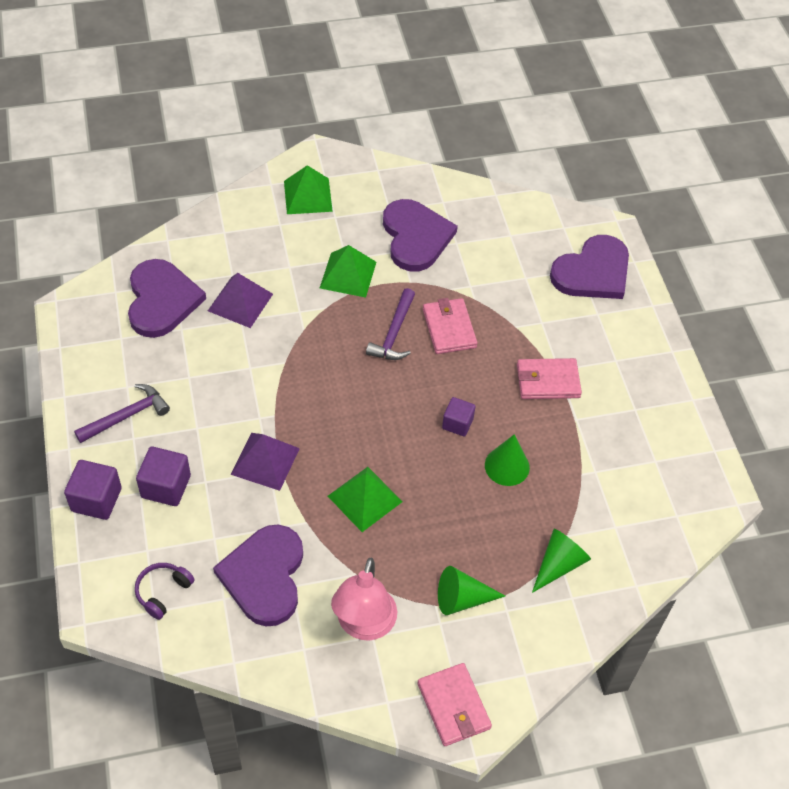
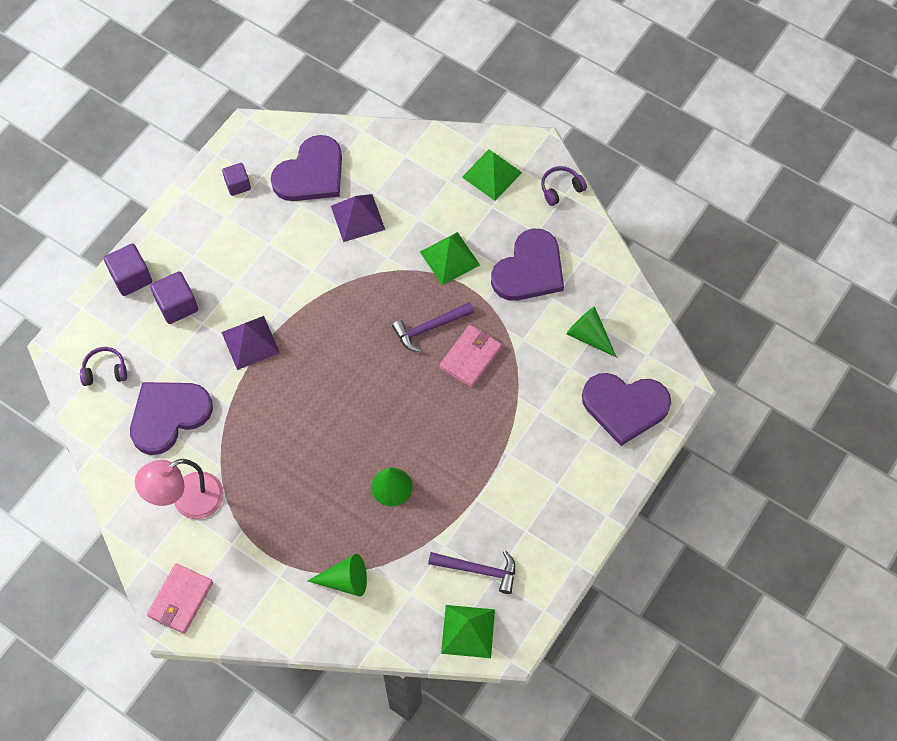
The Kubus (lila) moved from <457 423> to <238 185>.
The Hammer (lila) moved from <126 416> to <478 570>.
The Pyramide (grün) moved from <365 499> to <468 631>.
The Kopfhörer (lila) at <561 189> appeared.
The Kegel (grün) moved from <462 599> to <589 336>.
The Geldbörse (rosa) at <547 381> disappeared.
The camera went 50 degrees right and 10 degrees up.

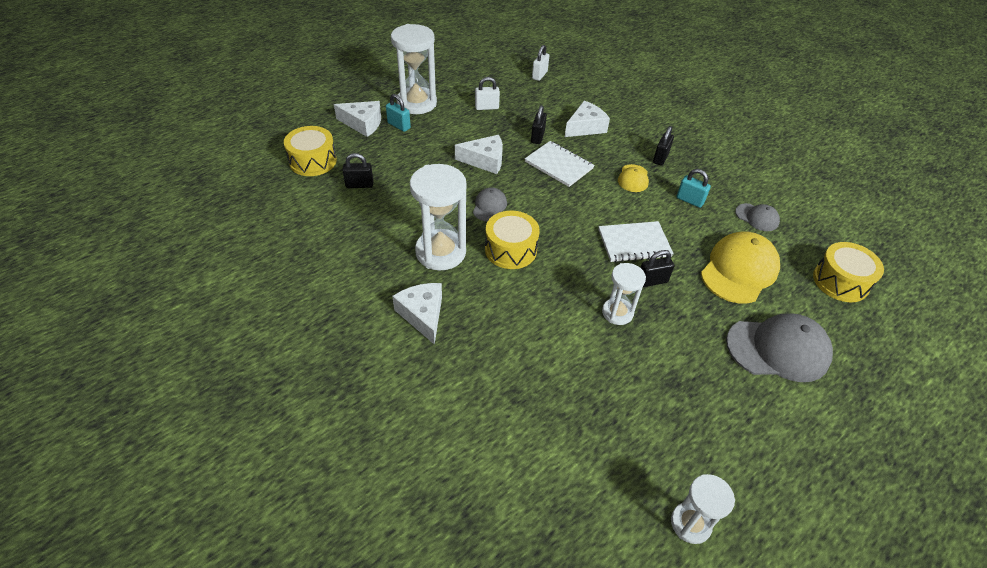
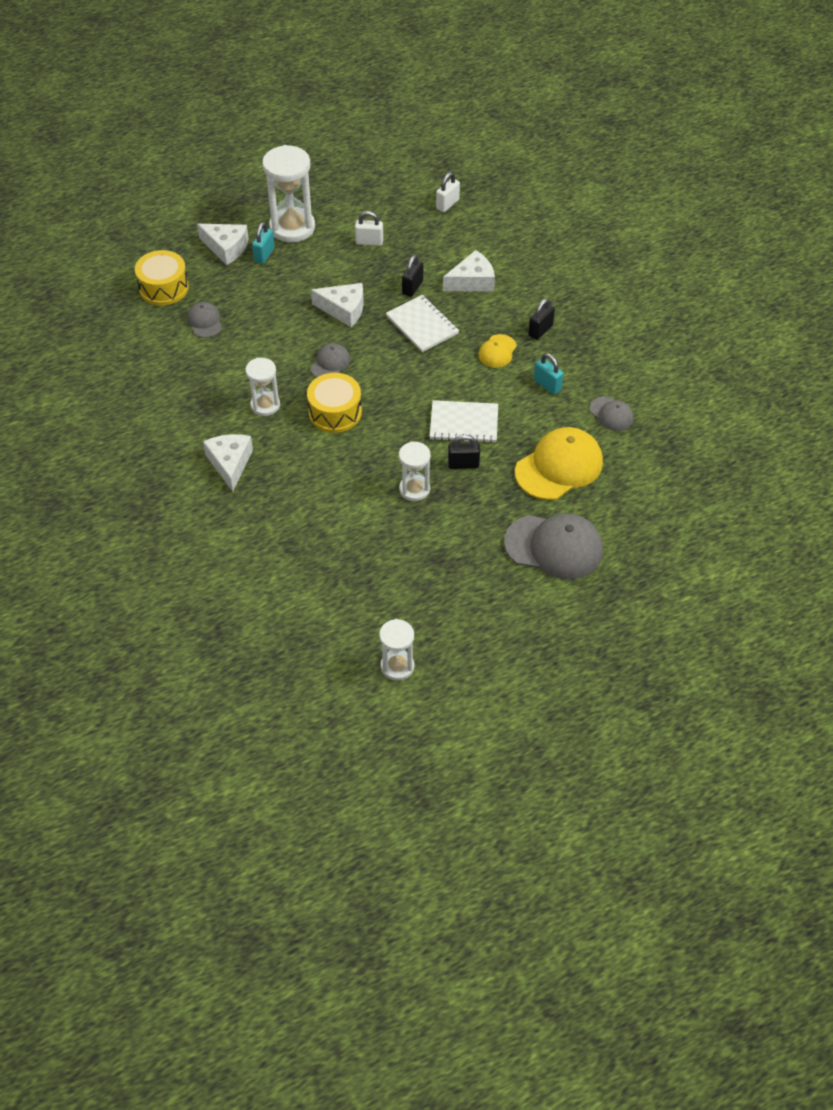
The Vorhängeschloss (schwarz) at <359 185> was replaced by the Kappe (grau) at <205 321>.
The Sanduhr (weiß) at <440 252> changed to 0.58 times the size.
The Vorhängeschloss (türkis) at <399 125> turned 60 degrees clockwise.
The Trommel (gelb) at <840 281> disappeared.
The camera went 15 degrees right and 5 degrees up.

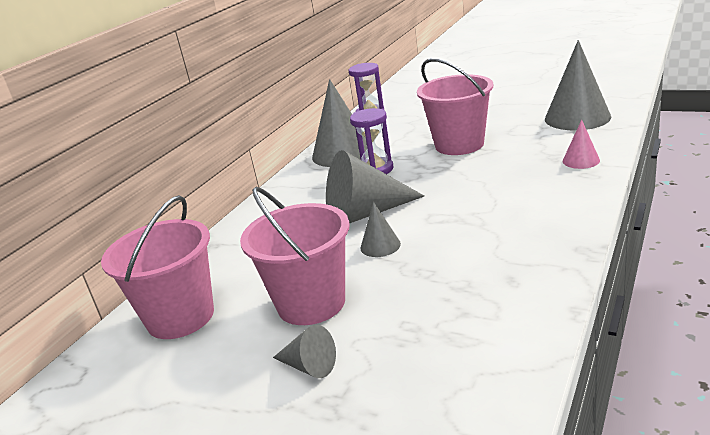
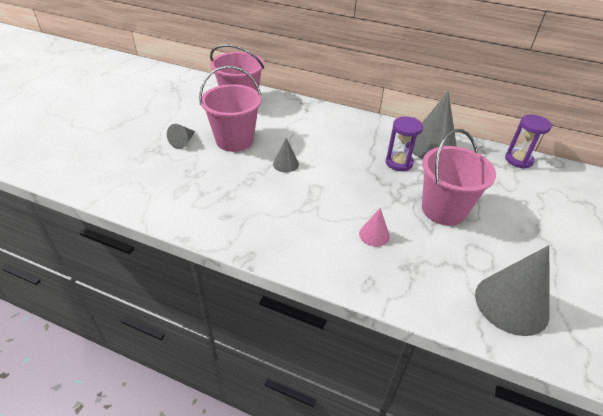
The Kegel (rosa) moved from <581 160> to <374 235>.
The Kegel (grau) at <365 213> disappeared.
The camera went 80 degrees right and 15 degrees up.

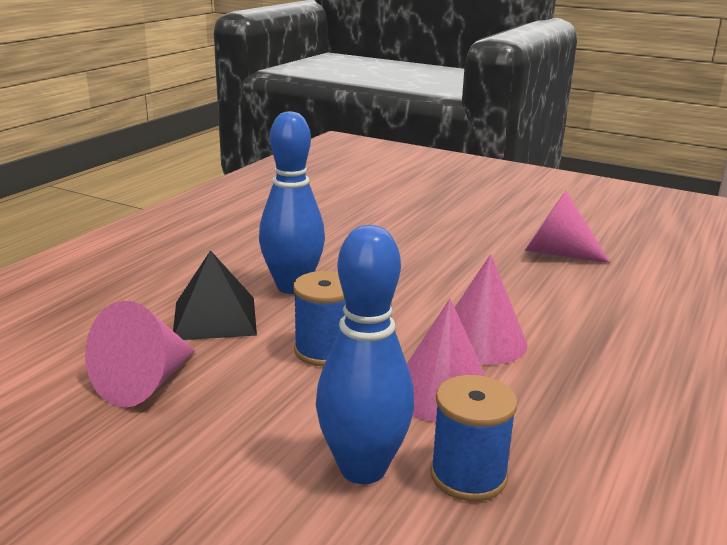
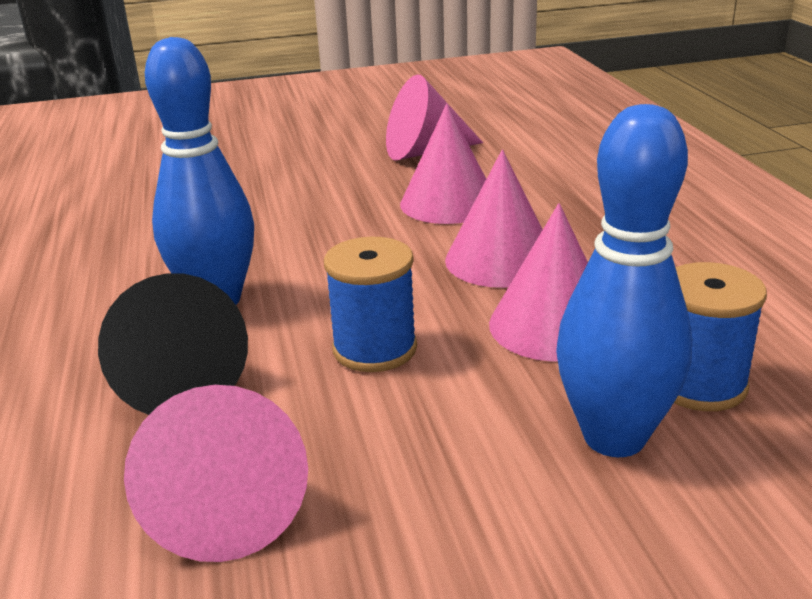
The Pyramide (schwarz) at <215 318> was replaced by the Kegel (schwarz) at <181 382>.
The Kegel (rosa) at <448 202> appeared.
The camera went 40 degrees left and 5 degrees up.

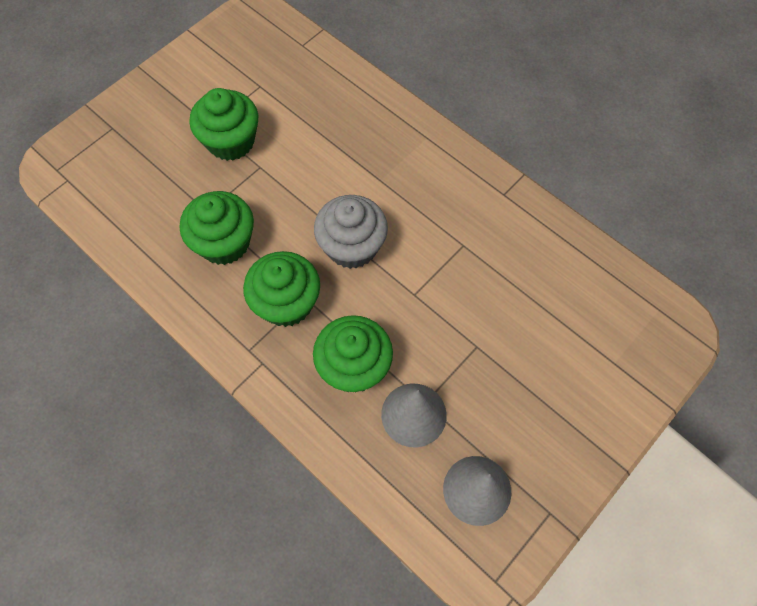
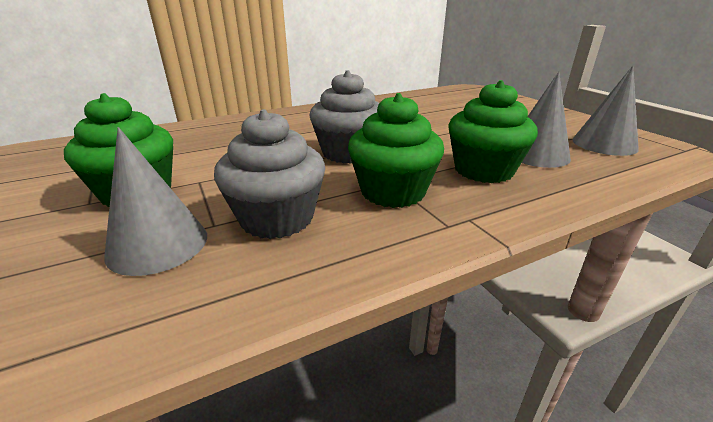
The Kegel (grau) at <158 244> appeared.
The Muffin (grün) at <224 243> became the Muffin (grau) at <277 218>.
The camera went 70 degrees left and 35 degrees down.

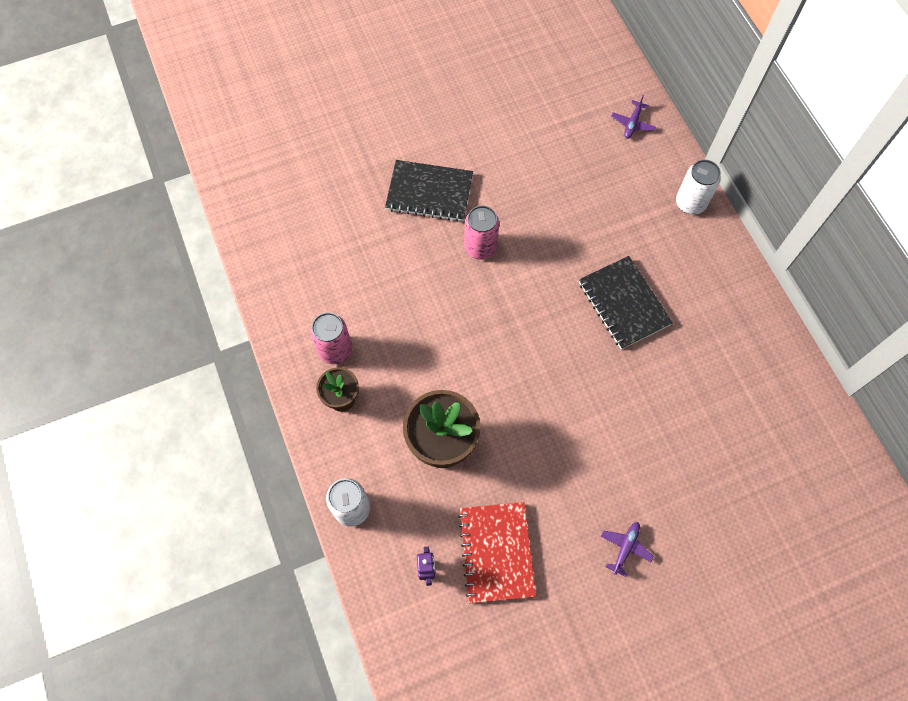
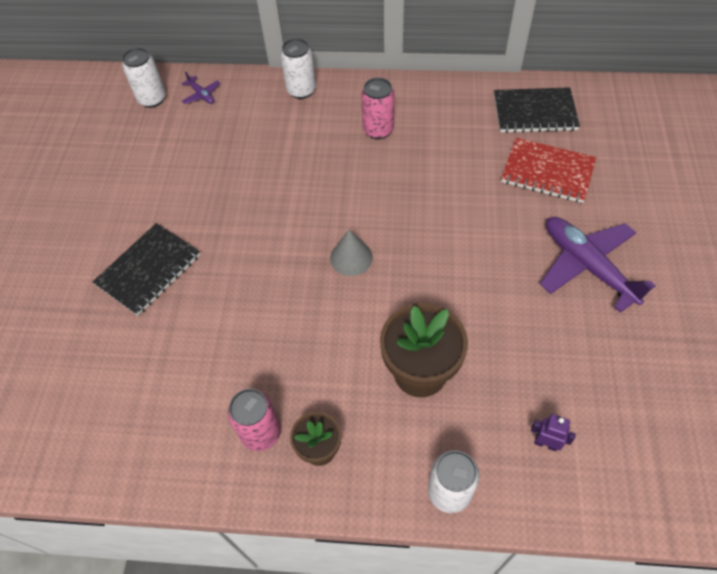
The Dose (weiß) at <152 99> appeared.
The Kegel (grau) at <351 257> appeared.
The Dose (rosa) moved from <480 247> to <378 130>.
The Notizbuch (schwarz) moved from <624 303> to <534 112>.
The Notizbuch (rot) moved from <496 552> to <547 172>.
The Flugzeug (lila) at <625 547> changed to 2.24 times the size.
The camera went 60 degrees left and 10 degrees down.

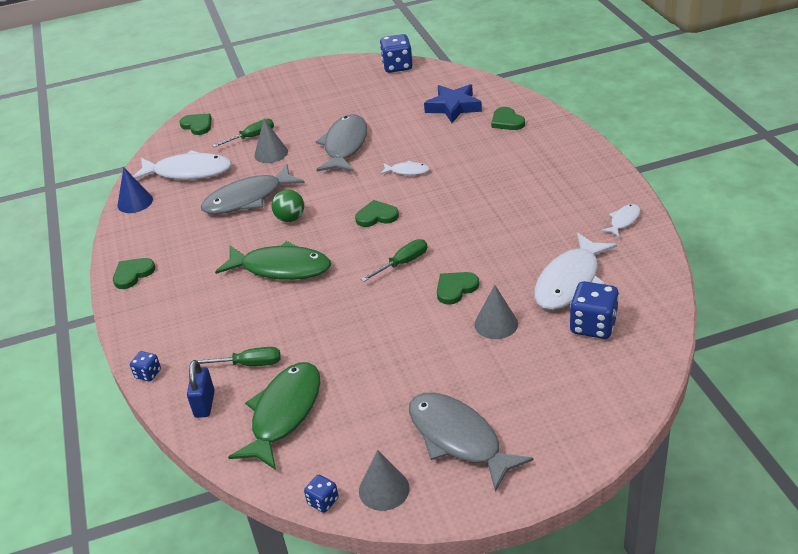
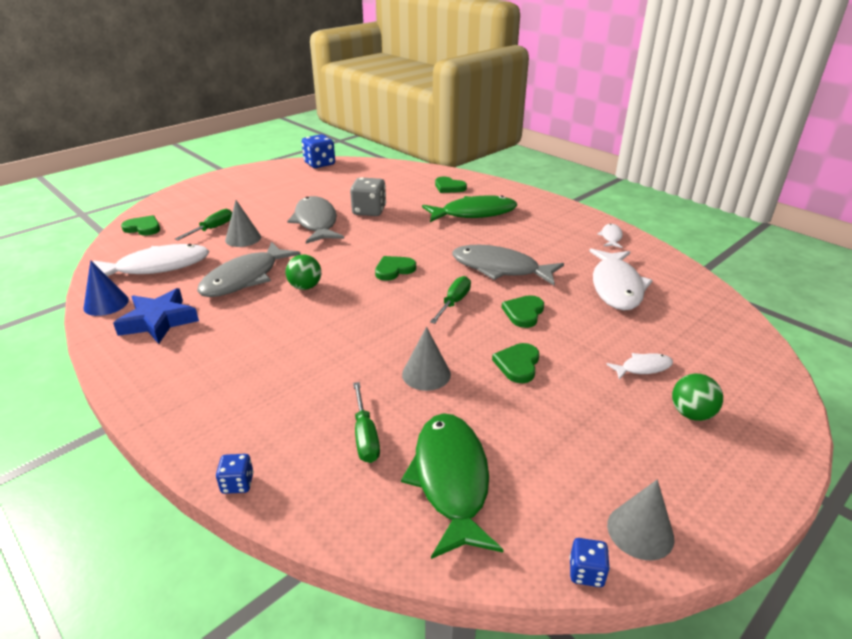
The Stern (blau) moved from <453 107> to <159 321>.
The Spielwürfel (grau) at <369 211> appeared.
The Schraubenzieher (grün) at <249 364> turned 105 degrees clockwise.
The Kegel (grau) moved from <496 324> to <426 374>.
The Fisch (grün) moved from <281 268> to <474 213>.
The Fisch (grau) moved from <458 439> to <500 269>.
The Herz (grün) moved from <133 274> to <518 364>.
The Fisch (weiß) moved from <407 171> to <643 368>.
The Ball (grün) at <691 414> appeared.
The Vorhängeschloss (blau) at <205 404> disappeared.
The Spielwürfel (blau) at <593 325> disappeared.
The camera went 30 degrees left and 5 degrees down.

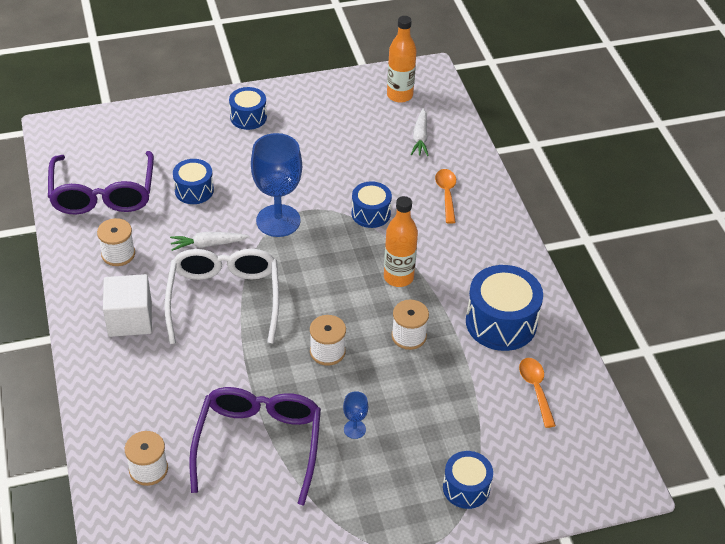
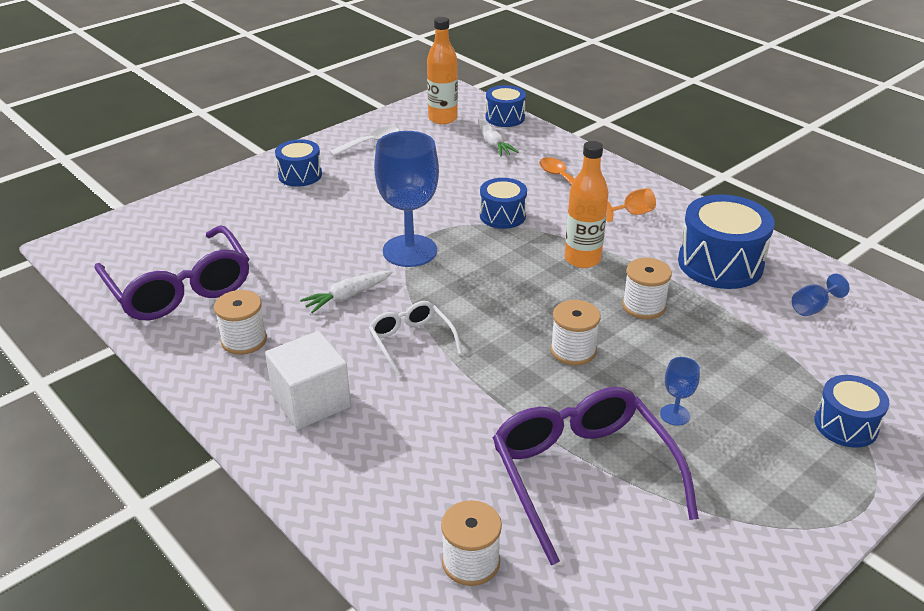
The Löffel (weiß) at <370 143> appeared.
The Brille (weiß) at <224 300> changed to 0.54 times the size.
The Trommel (blau) moved from <194 190> to <505 117>.
The Kelch (orange) at <632 213> appeared.
The Löffel (orange) at <536 389> was replaced by the Kelch (blau) at <812 308>.
The camera went 25 degrees left and 10 degrees down.

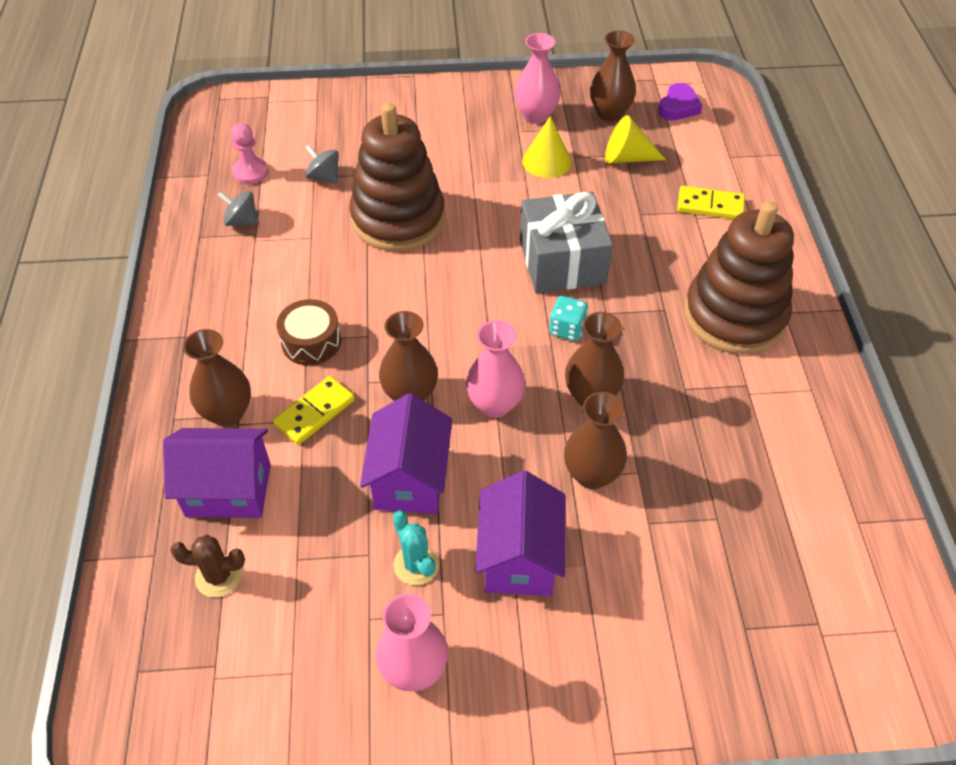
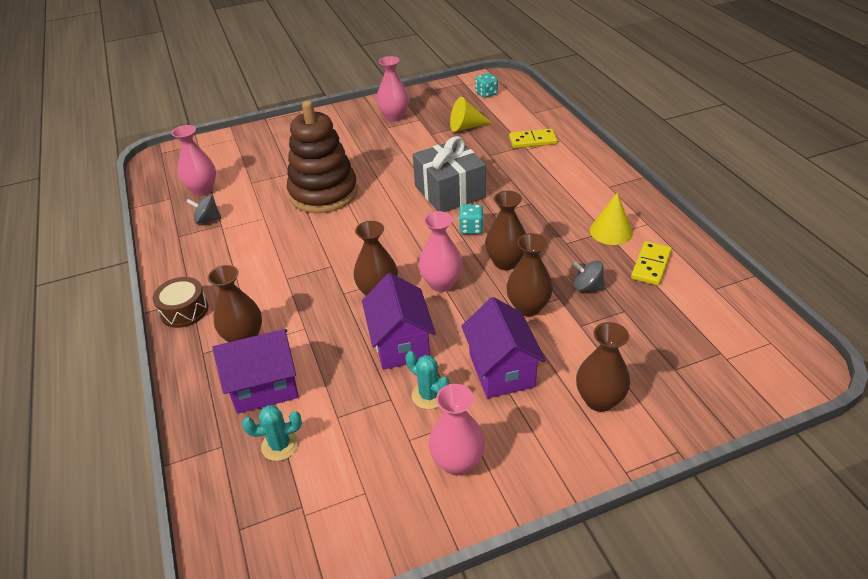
The Trommel (braun) moved from <311 342> to <184 310>.
The Bauer (rosa) at <250 172> was replaced by the Vase (rosa) at <202 190>.
The Kaktus (braun) at <218 576> became the Kaktus (türkis) at <280 445>.
The Herz (lila) at <678 107> was replaced by the Spielwürfel (türkis) at <486 94>.
The Kreisel (grau) moved from <324 177> to <587 287>.
The Vase (braun) moved from <609 113> to <599 400>.
The Kegel (gelb) moved from <546 161> to <611 231>.
The Dominostein (gelb) moved from <314 412> to <651 265>.
The Stapelspielzeug (braun) at <734 315> disappeared.
The camera went 15 degrees left and 10 degrees down.

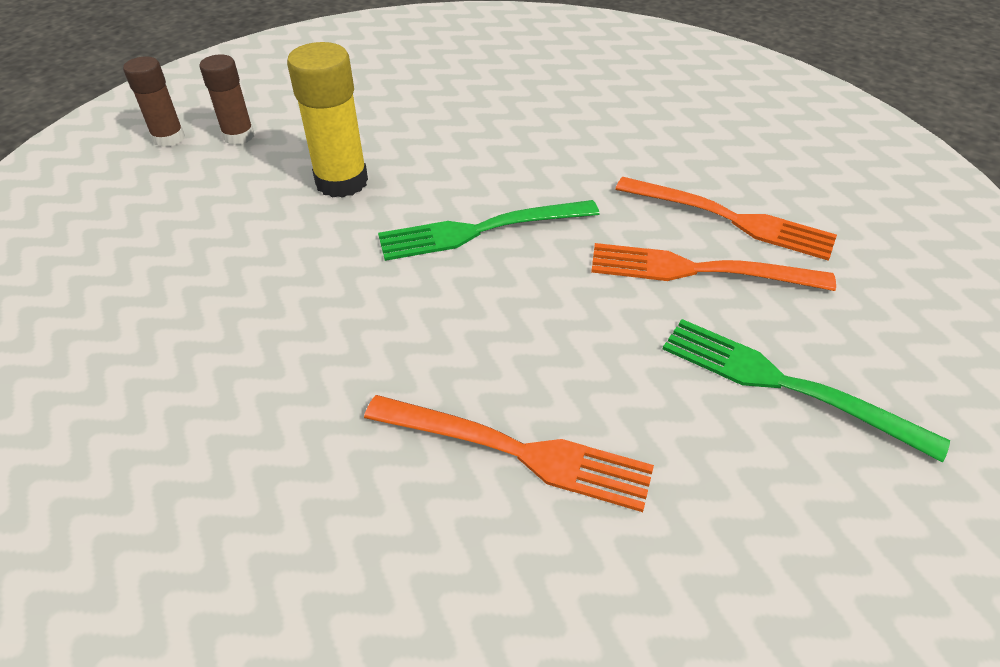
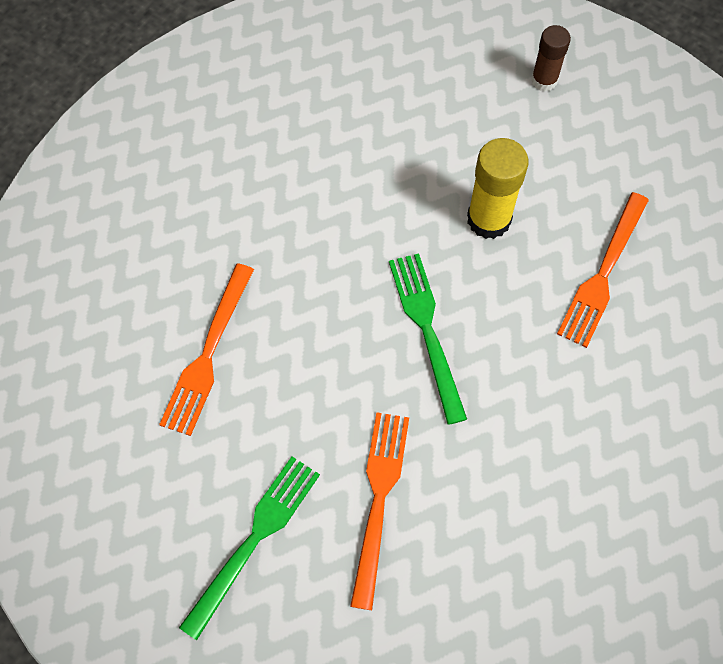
The Gabel (orange) moved from <731 219> to <603 274>.
The Klebestift (braun) at <238 136> disappeared.
The camera went 90 degrees right and 20 degrees up.

